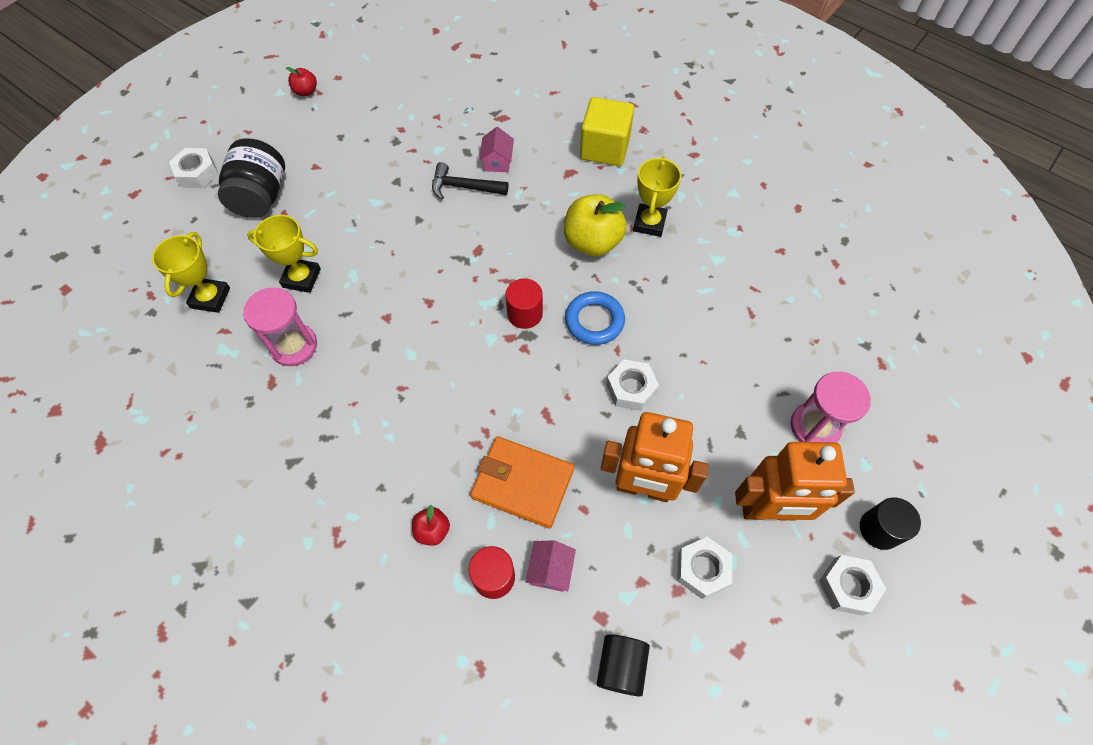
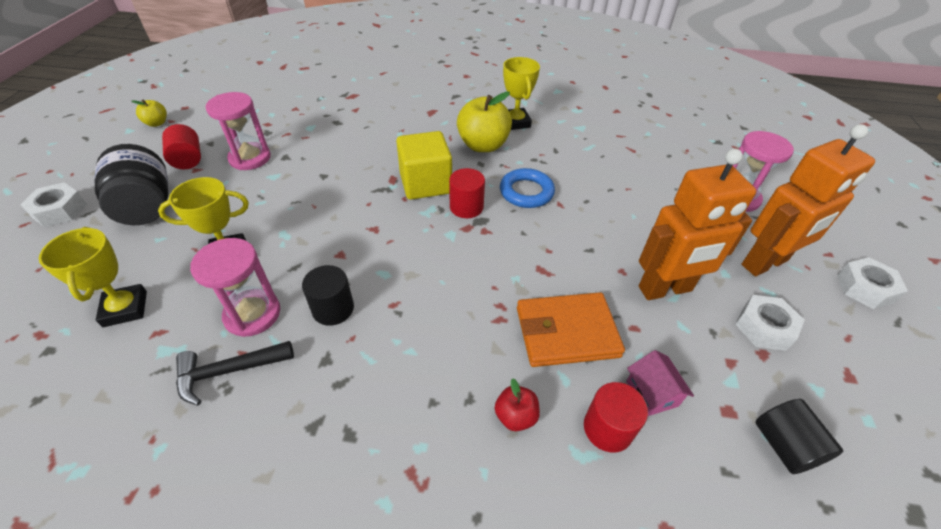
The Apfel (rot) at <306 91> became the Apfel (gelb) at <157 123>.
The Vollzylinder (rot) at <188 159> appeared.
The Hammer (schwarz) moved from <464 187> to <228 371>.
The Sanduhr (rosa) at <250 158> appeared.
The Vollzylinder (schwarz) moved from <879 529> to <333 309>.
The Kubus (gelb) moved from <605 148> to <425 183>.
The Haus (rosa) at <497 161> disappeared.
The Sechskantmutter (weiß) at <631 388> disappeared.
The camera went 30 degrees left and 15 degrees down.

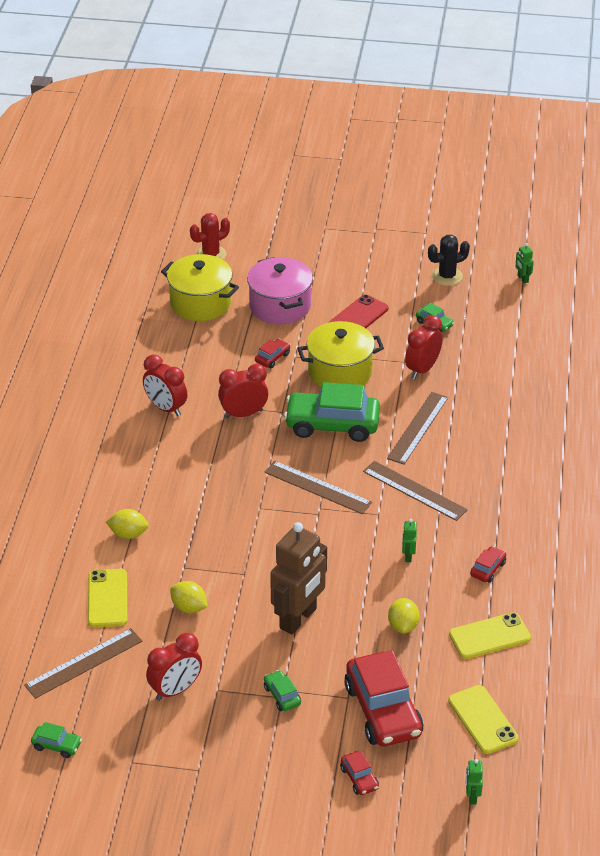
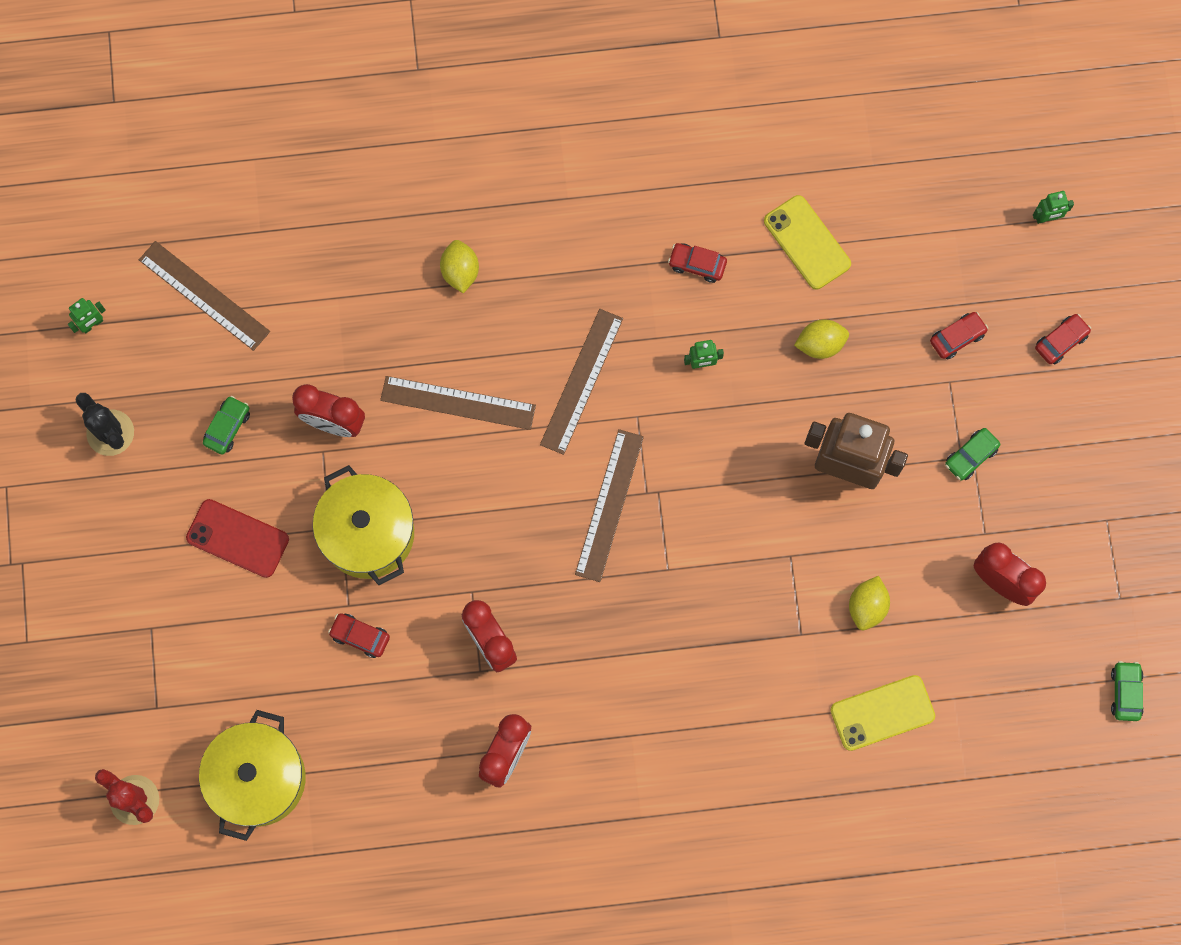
The Lineal (braun) moved from <84 663> to <204 295>.
The Zitrone (gelb) moved from <128 534> to <460 272>.
The Auto (rot) at <383 710> changed to 0.44 times the size.
The Kochtopf (rosa) at <280 306> disappeared.
The Auto (grün) at <332 425> disappeared.
The Handy (gelb) at <483 720> disappeared.
The camera went 105 degrees left and 35 degrees up.

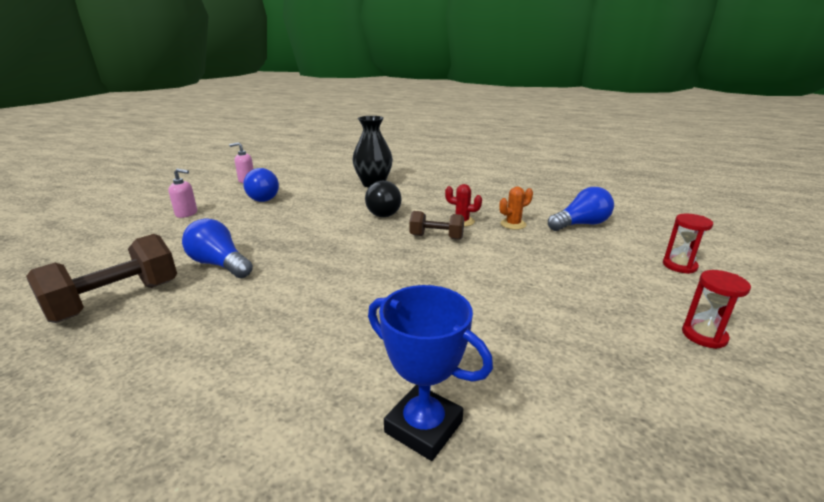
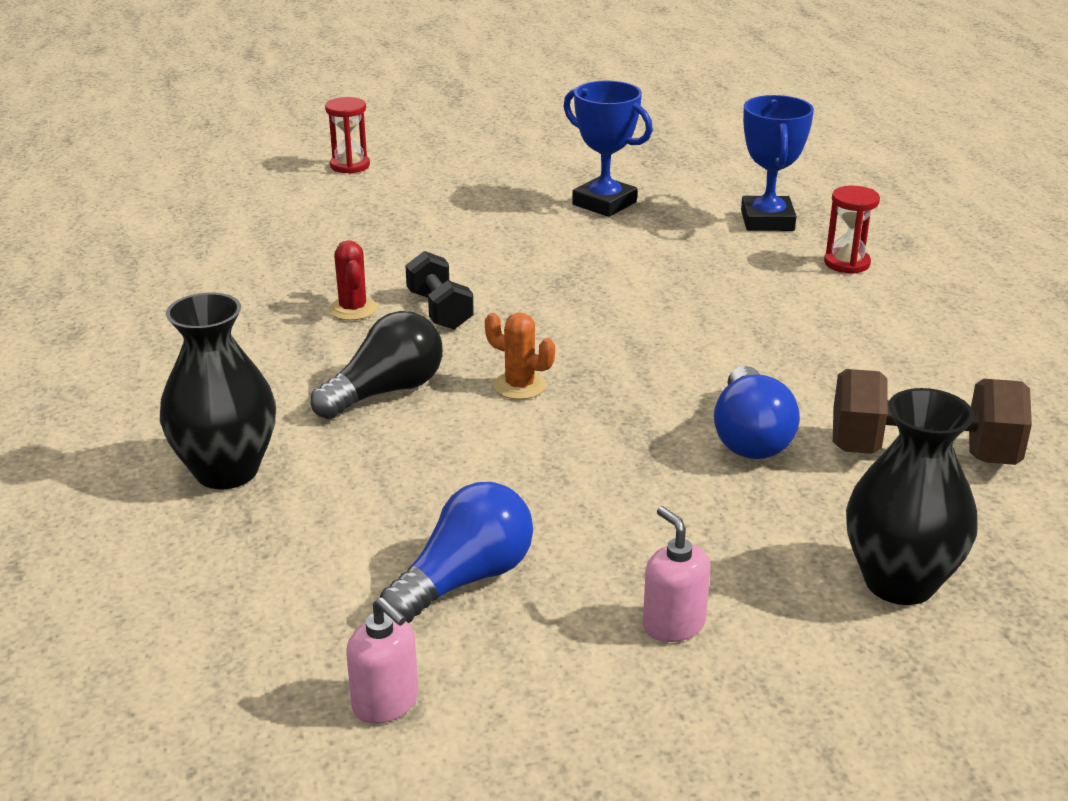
The Hantel (braun) at <436 237> became the Hantel (schwarz) at <440 310>.
The Kaktus (orange) moved from <513 224> to <520 386>.
The Pokal (blau) at <604 203> appeared.
The Sanduhr (rot) moved from <704 335> to <847 263>.
The Vase (schwarz) at <899 582> appeared.
The Glühbirne (blau) at <580 224> disappeared.
The camera went 125 degrees left and 5 degrees up.

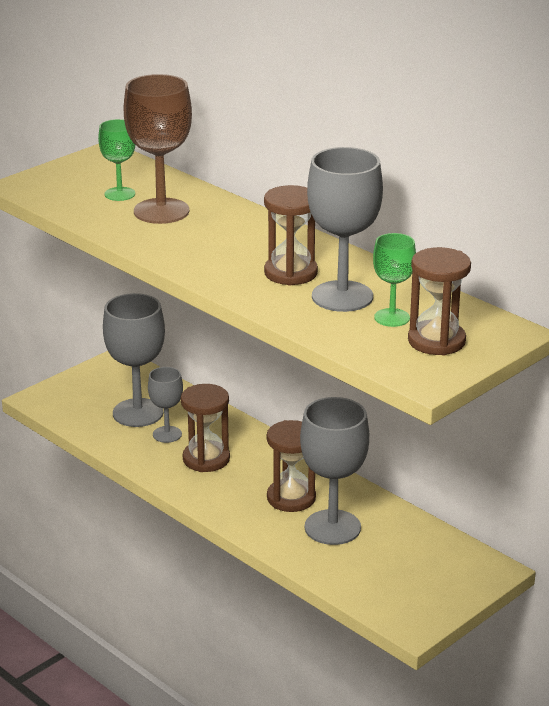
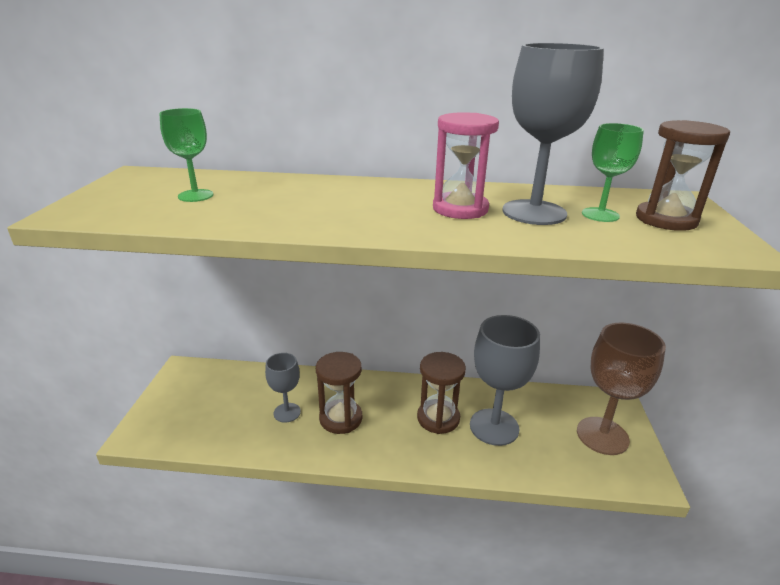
The Sanduhr (braun) at <290 273> became the Sanduhr (rosa) at <460 209>.
The Kelch (braun) moved from <161 211> to <602 435>.
The Kelch (grau) at <138 413> disappeared.
The camera went 40 degrees left and 0 degrees up.

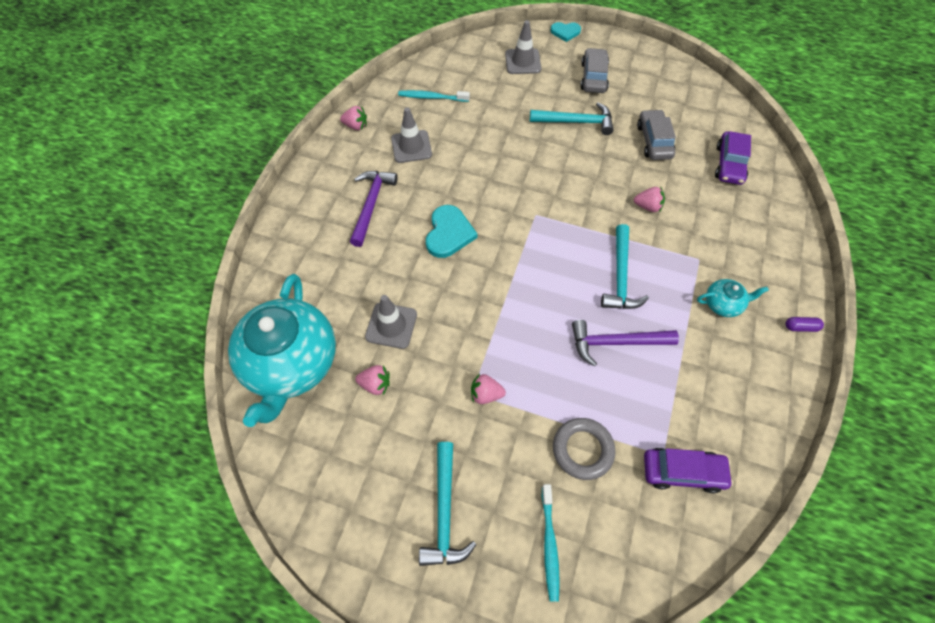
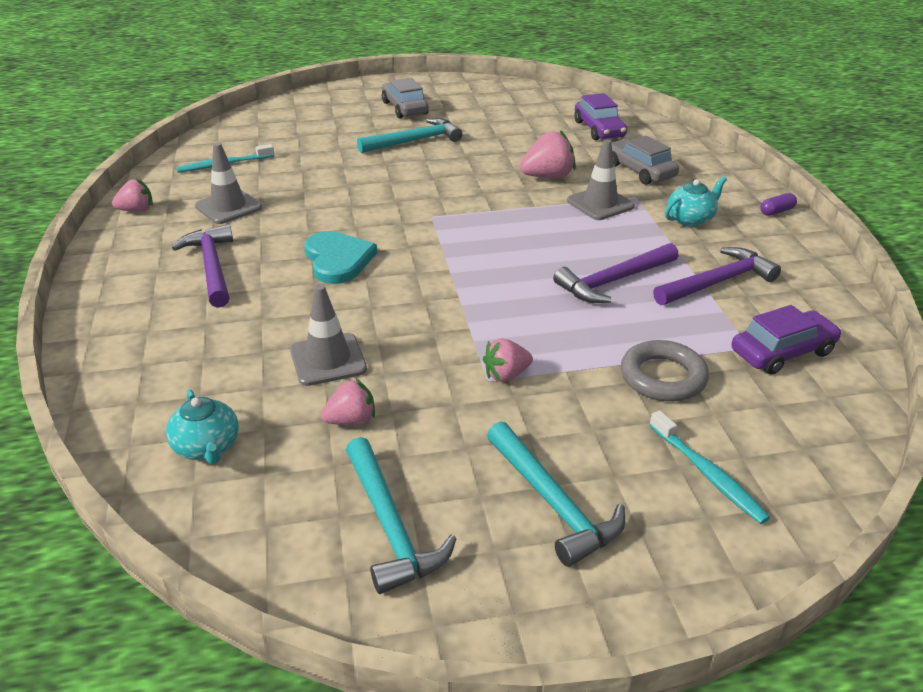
The Teekanne (türkis) at <291 364> changed to 0.42 times the size.
The Hammer (türkis) moved from <620 277> to <390 527>.
The Erdbeere (rosa) at <647 206> changed to 1.53 times the size.
The Leitkegel (grau) moved from <523 62> to <600 204>.
The Auto (grau) moved from <654 141> to <639 171>.
The Hammer (lila) at <718 282> appeared.
The Herz (türkis) at <565 32> disappeared.
The camera went 30 degrees left and 25 degrees down.

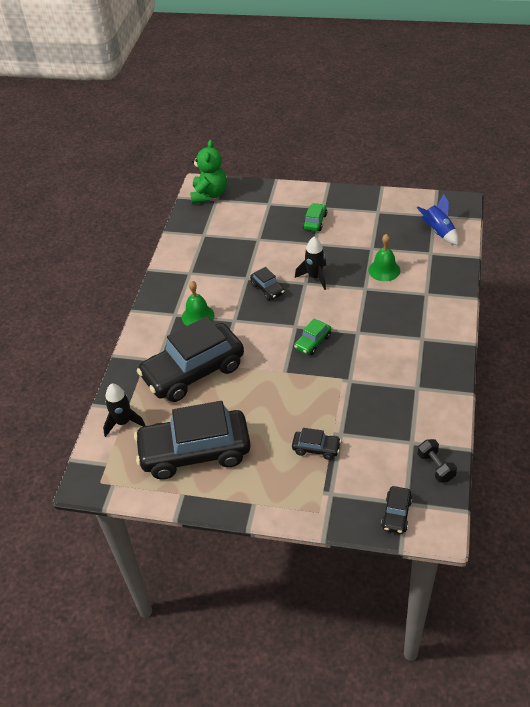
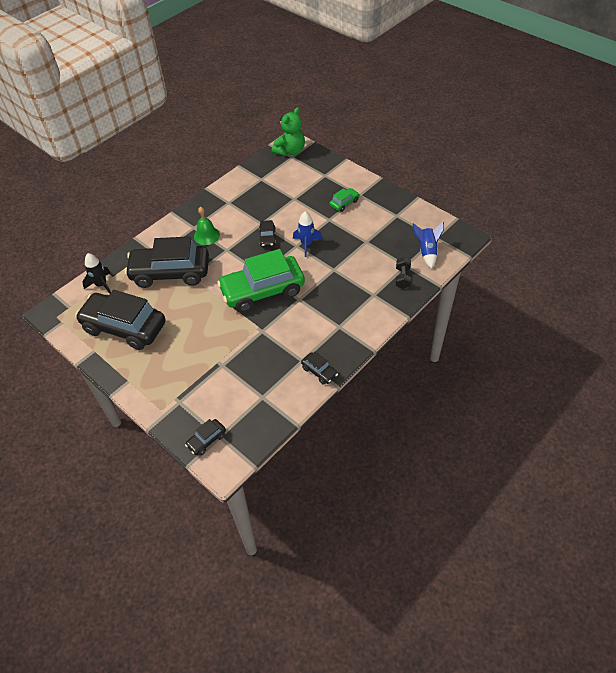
The Auto (grün) at <312 342> changed to 2.37 times the size.
The Rakete (schwarz) at <315 277> became the Rakete (blau) at <307 244>.
The Auto (schwarz) moved from <316 448> to <319 371>.
The Hantel (schwarz) moved from <436 467> to <402 278>.
The Glocke (grün) at <384 270> disappeared.
The camera went 30 degrees right and 5 degrees up.

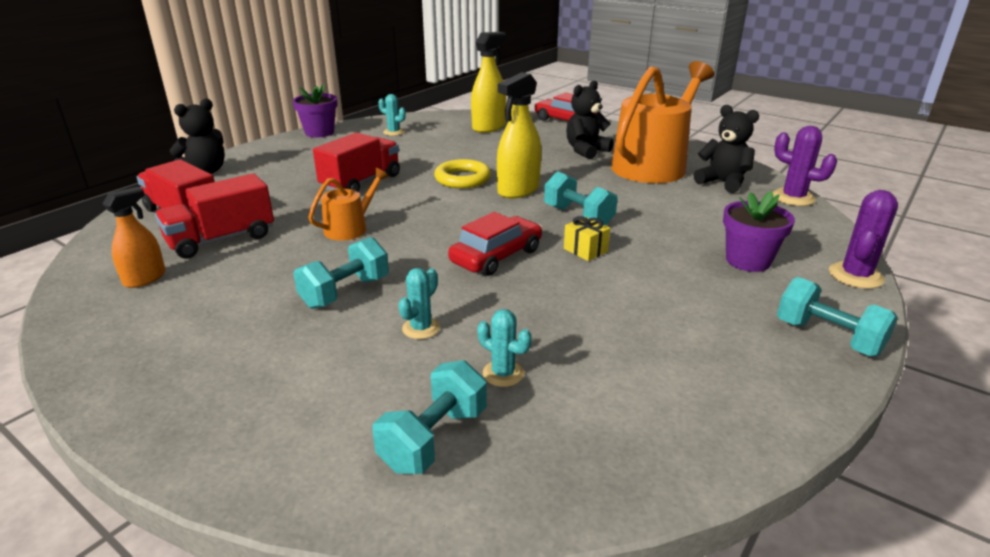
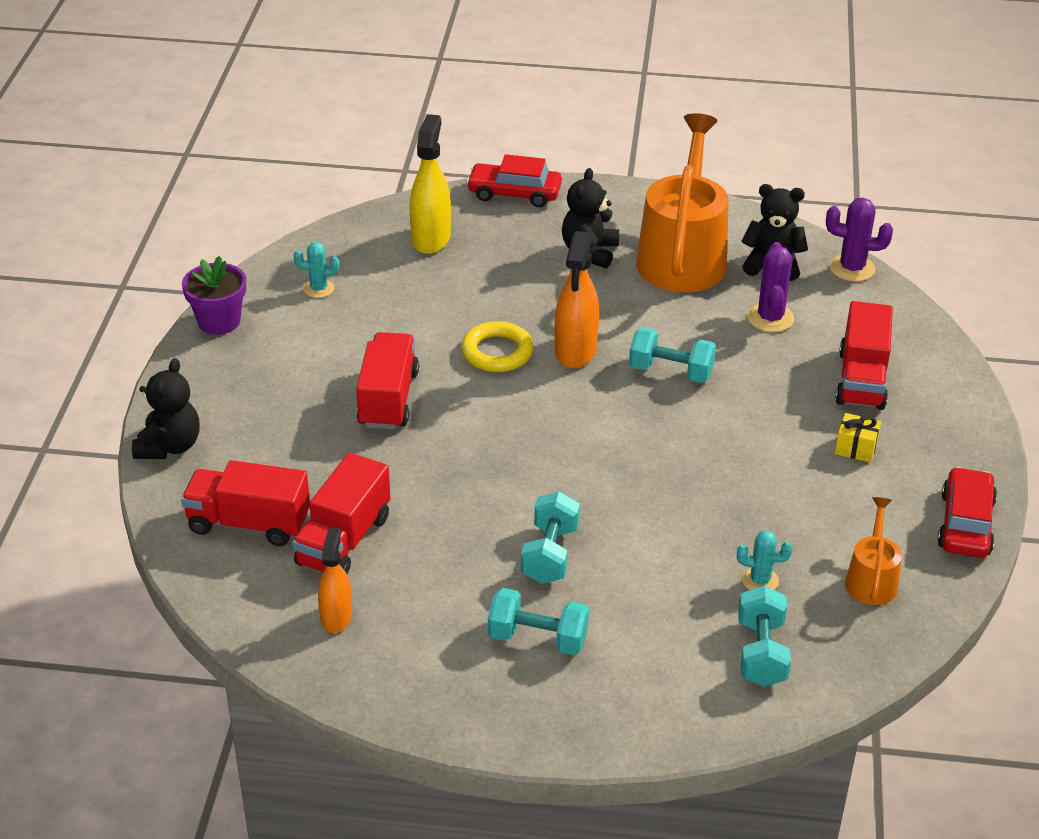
The Hantel (türkis) moved from <828 337> to <537 638>.
The Sprühflasche (gelb) at <518 190> became the Sprühflasche (orange) at <575 351>.
The Kaktus (lila) moved from <855 276> to <770 318>.
The Blumentopf (lila) at <748 261> was replaced by the Lastwagen (rot) at <861 379>.
The Geschenk (gelb) moved from <585 250> to <856 448>.
The Gießkanne (orange) moved from <350 228> to <871 579>.
The Auto (rot) moved from <496 256> to <965 524>.
The Kaktus (türkis) at <421 328> disappeared.
The camera went 30 degrees left and 10 degrees up.

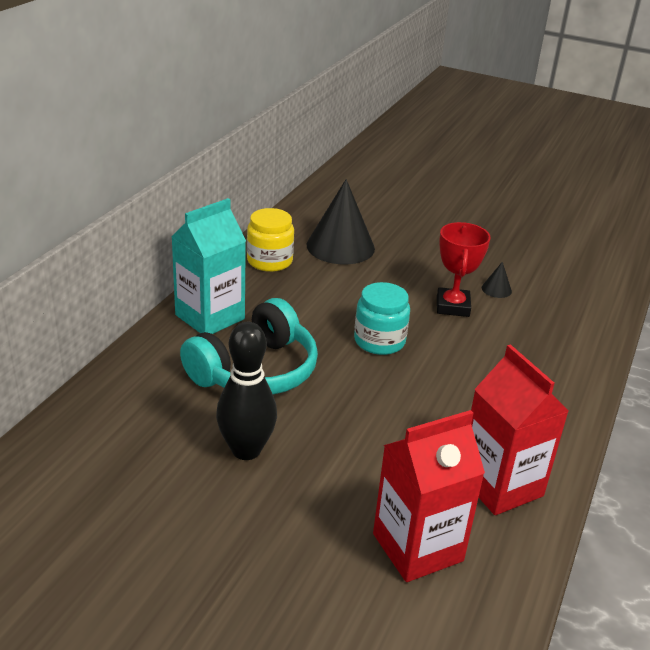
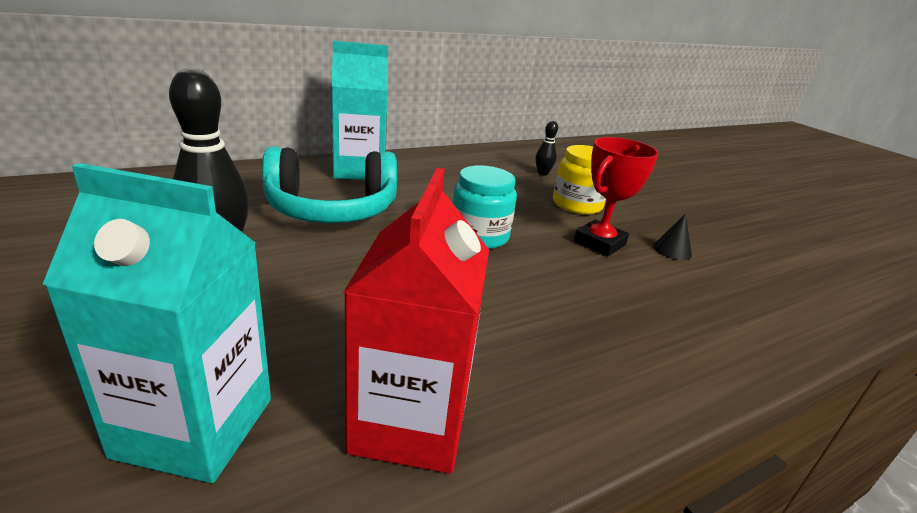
The Getränkekarton (rot) at <417 547> became the Getränkekarton (türkis) at <195 427>.
The Kegel (schwarz) at <340 246> was replaced by the Bowlingkegel (schwarz) at <542 173>.
The Einmachglas (gelb) moved from <269 261> to <577 205>.
The camera went 35 degrees right and 5 degrees down.

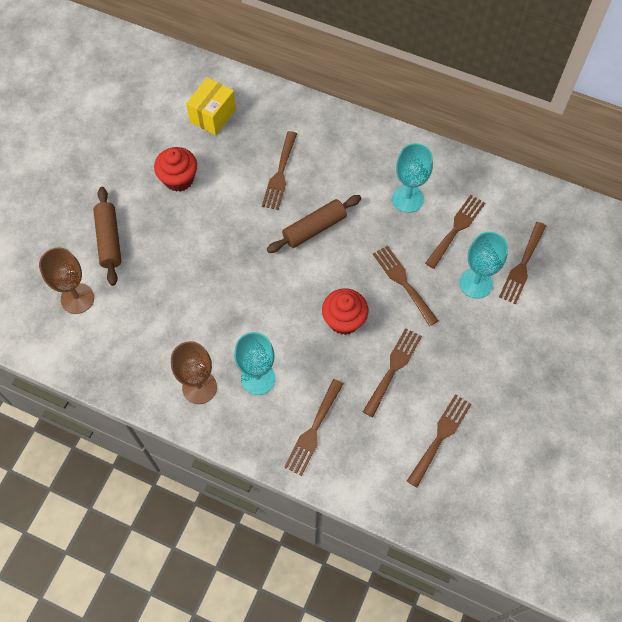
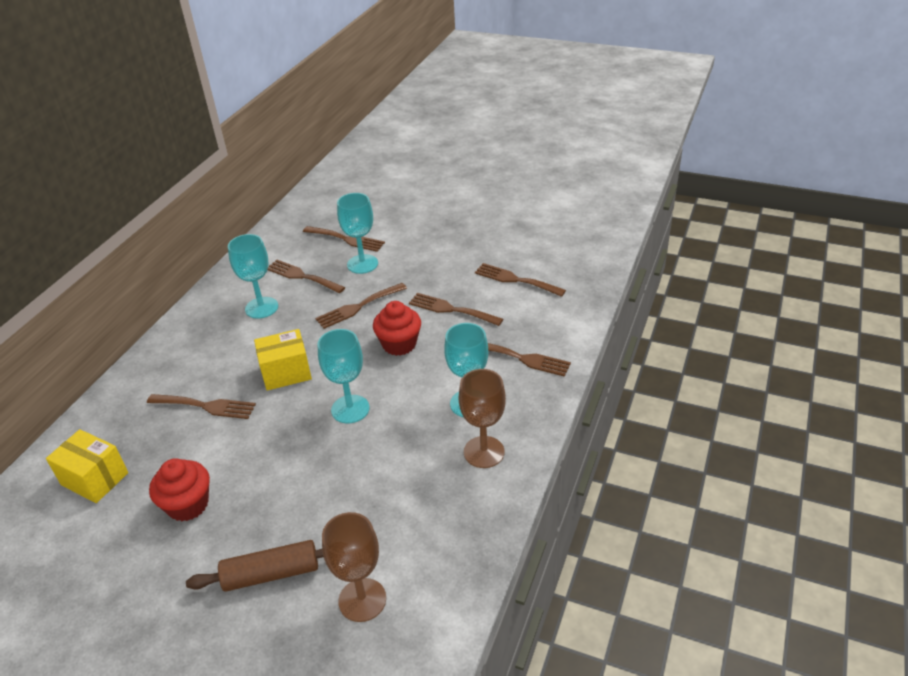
The Nudelholz (braun) at <314 228> was replaced by the Schachtel (gelb) at <286 372>.
The Kelch (türkis) at <350 409> appeared.
The camera went 90 degrees left and 25 degrees down.

